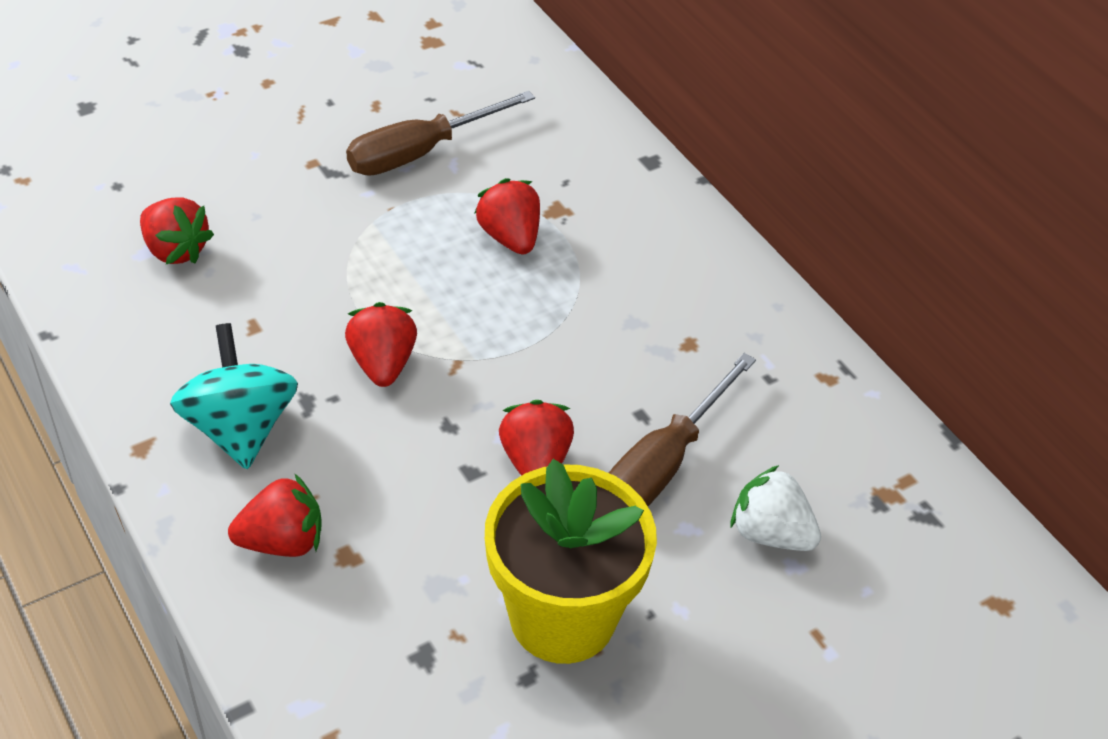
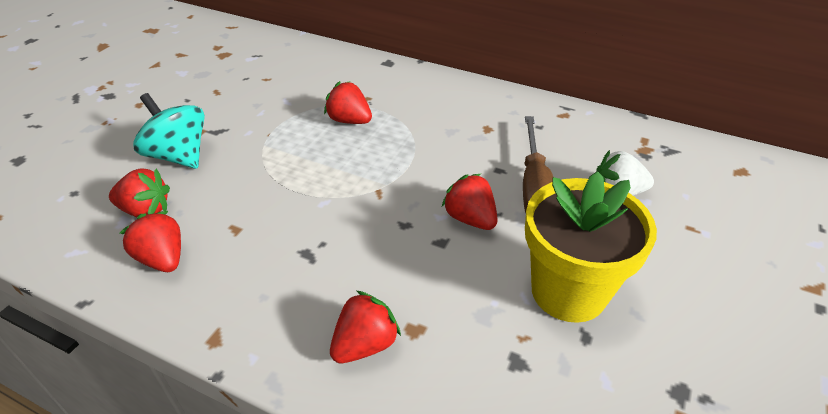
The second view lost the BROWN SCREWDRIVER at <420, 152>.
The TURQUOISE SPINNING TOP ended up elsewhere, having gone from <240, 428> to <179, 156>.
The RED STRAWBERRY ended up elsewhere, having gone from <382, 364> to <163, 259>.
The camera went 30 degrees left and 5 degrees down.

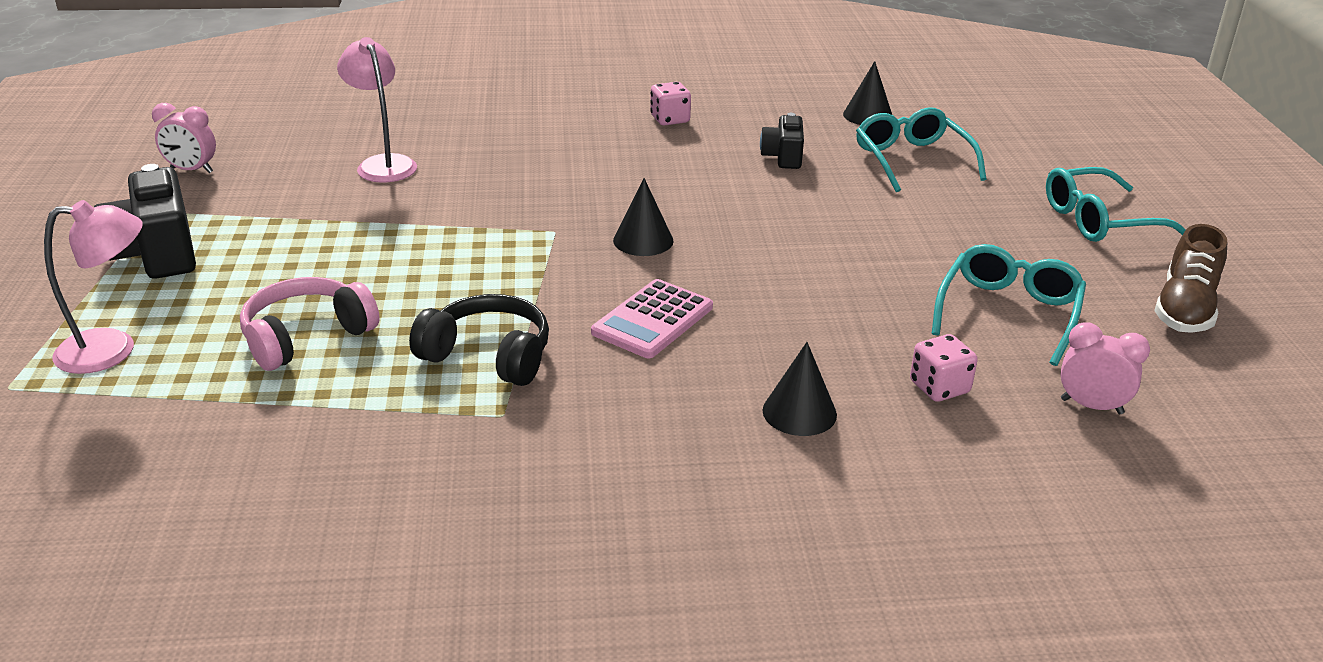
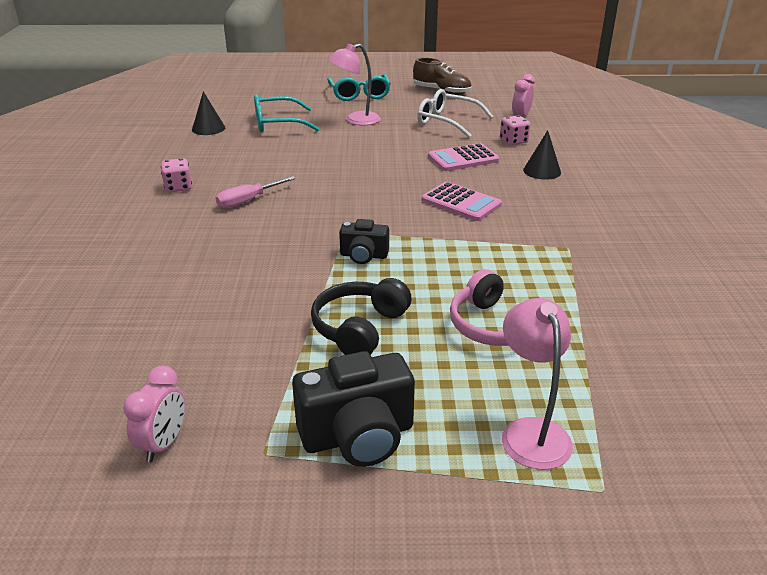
The second view lost the BLACK CONE at <643, 240>.
The second view gained the PINK SCREWDRIVER at <248, 201>.
The second view gained the PINK CALCULATOR at <463, 158>.
The PINK LAMP ended up elsewhere, having gone from <383, 164> to <355, 120>.
The BLACK HEADPHONES ended up elsewhere, having gone from <488, 355> to <359, 328>.
The BLACK CAMERA ended up elsewhere, having gone from <783, 157> to <363, 256>.
What was the TURQUOISE GLASSES at <1008, 313> turned into the WHITE GLASSES at <447, 121>.
The camera went 85 degrees left and 0 degrees up.

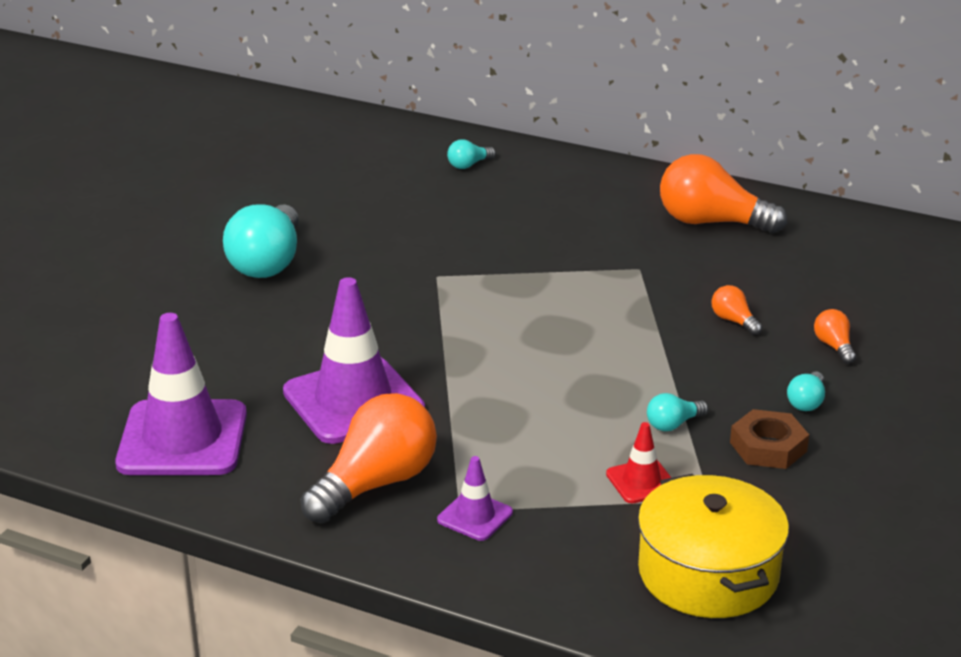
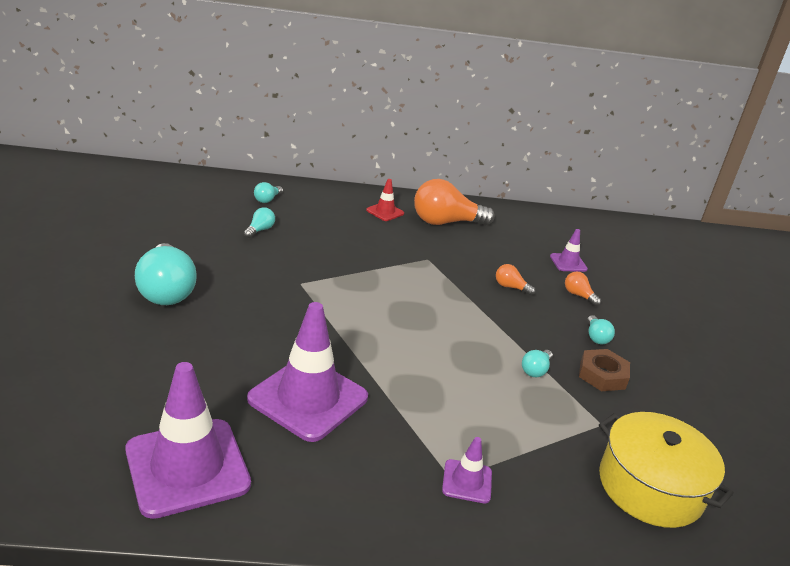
The second view lost the ORANGE LIGHT BULB at <376, 484>.
The second view gained the TURQUOISE LIGHT BULB at <260, 230>.
The second view gained the PURPLE TRAFFIC CONE at <568, 263>.
The RED TRAFFIC CONE ended up elsewhere, having gone from <641, 481> to <385, 212>.
The camera went 30 degrees left and 0 degrees up.

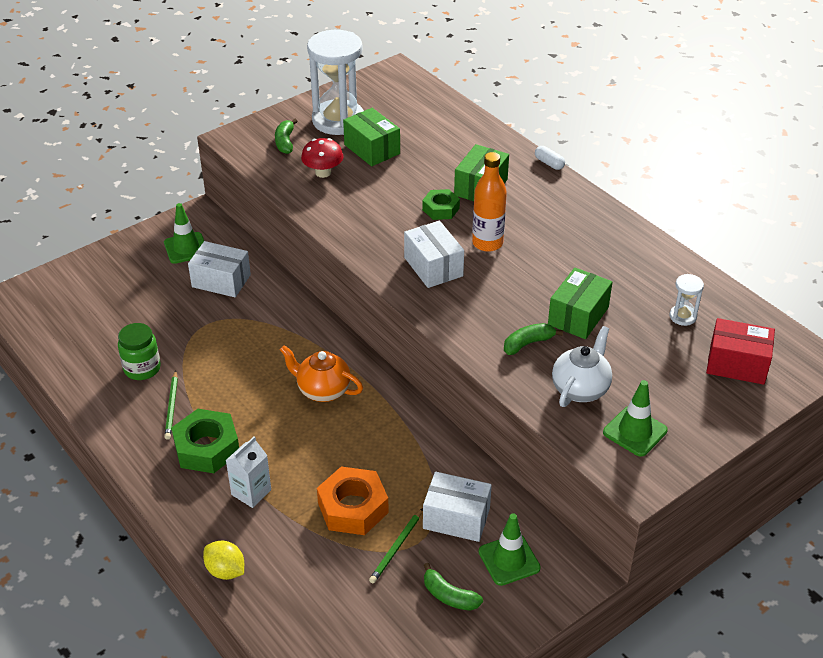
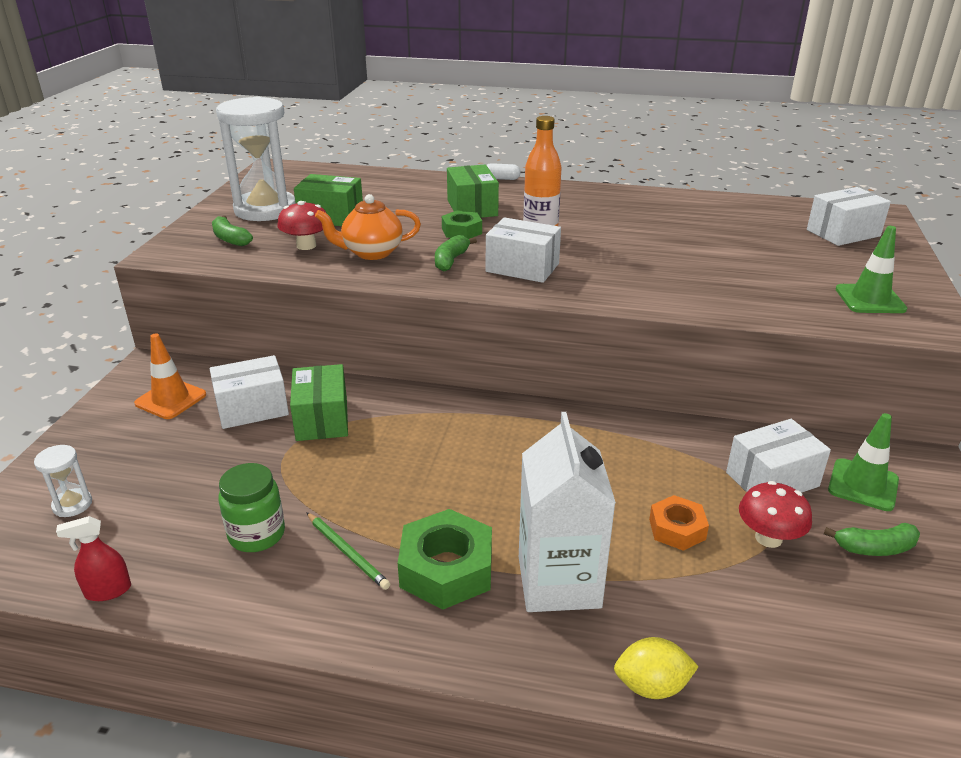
The second view lost the WHITE TEAPOT at <580, 389>.
The second view gained the RED SPRAY BOTTLE at <108, 591>.
The ORANGE TEAPOT ended up elsewhere, having gone from <323, 390> to <371, 253>.
The GREEN BANANA ended up elsewhere, having gone from <528, 343> to <451, 260>.
The GREEN BOX ended up elsewhere, having gone from <578, 316> to <322, 419>.
The WHITE HOURGLASS ended up elsewhere, having gone from <682, 316> to <72, 504>.
Where the GREEN PENCIL stood at <396, 548>, the RED MUSHROOM came to stand at <768, 538>.
What was the GREEN TRAFFIC CONE at <186, 248> turned into the ORANGE TRAFFIC CONE at <171, 399>.
What was the RED BOX at <737, 364> turned into the WHITE BOX at <843, 233>.
The size of the WHITE CARTON at <251, 492> changed by a factor of 1.76.
The size of the ORANGE NUT at <353, 507> changed by a factor of 0.60.
The camera went 40 degrees left and 10 degrees down.

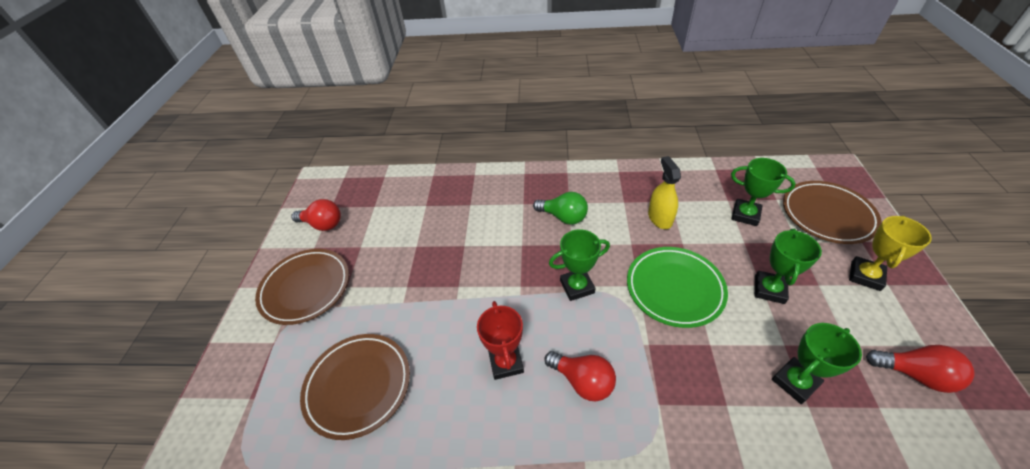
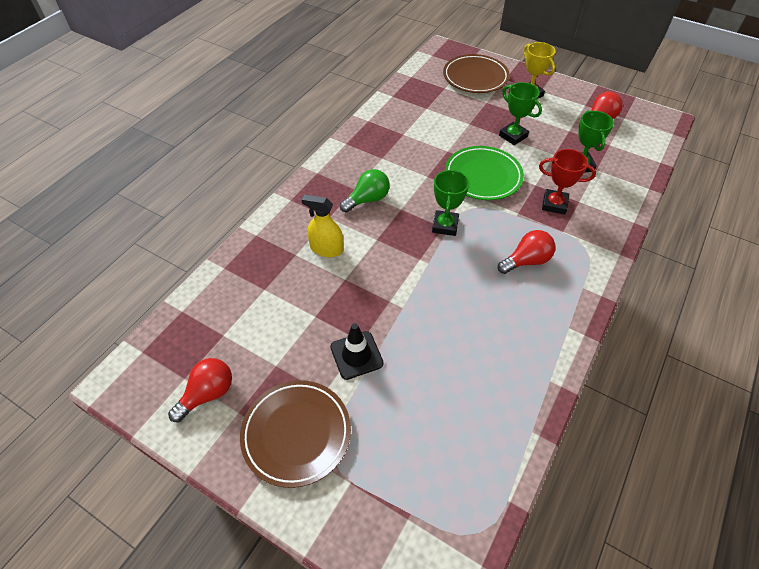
The second view lost the BROWN PLATE at <358, 386>.
The second view lost the GREEN TROPHY at <745, 215>.
The second view gained the BLACK TRAFFIC CONE at <356, 355>.
The RED TROPHY ended up elsewhere, having gone from <506, 362> to <554, 204>.
The YELLOW SPRAY BOTTLE ended up elsewhere, having gone from <660, 218> to <326, 249>.
The camera went 65 degrees left and 5 degrees up.

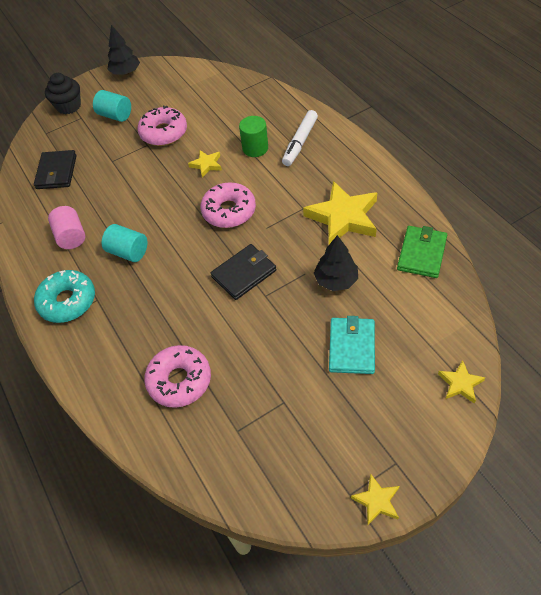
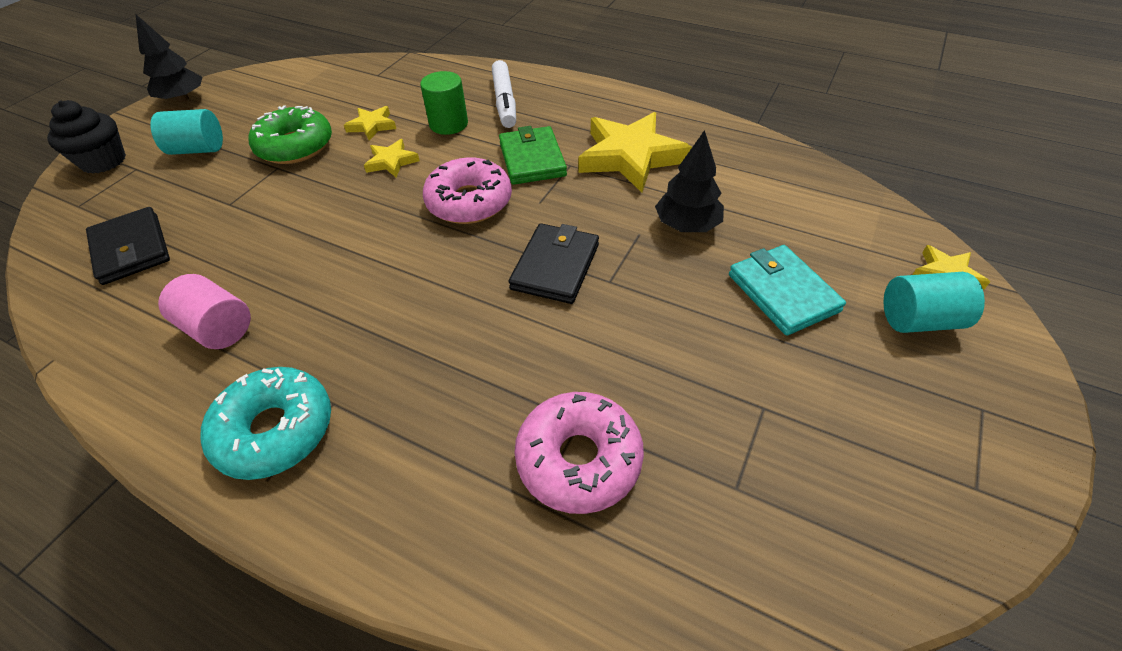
The TURQUOISE CYLINDER ended up elsewhere, having gone from <128, 252> to <919, 320>.
The YELLOW STAR ended up elsewhere, having gone from <376, 501> to <372, 126>.
The GREEN WALLET ended up elsewhere, having gone from <422, 253> to <532, 159>.
What was the PINK DONUT at <164, 133> turned into the GREEN DONUT at <295, 146>.
The camera went 35 degrees left and 5 degrees down.

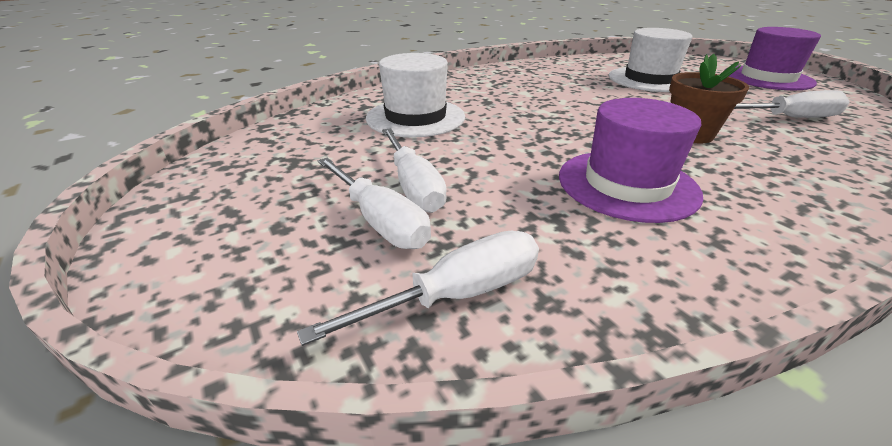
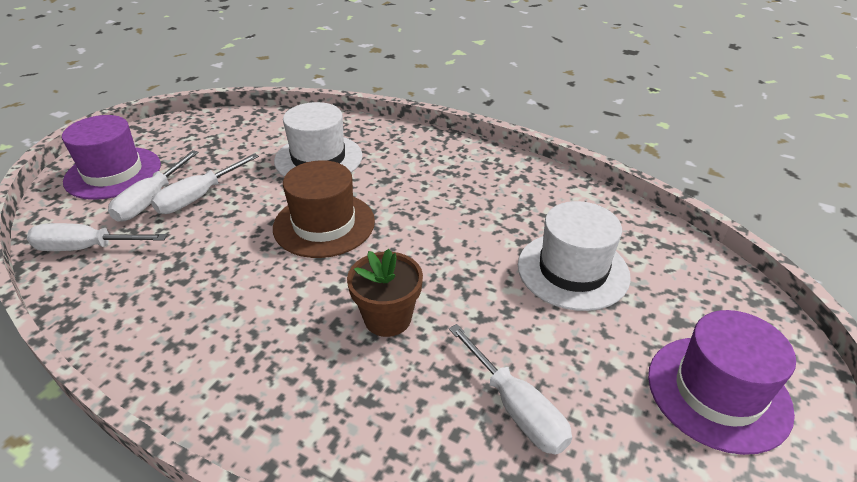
The second view gained the BROWN HAT at <324, 224>.
The PURPLE HAT ended up elsewhere, having gone from <627, 184> to <113, 173>.
The WHITE SCREWDRIVER at <457, 295> ended up facing another way, 150 degrees clockwise from before.
The camera went 60 degrees right and 5 degrees up.

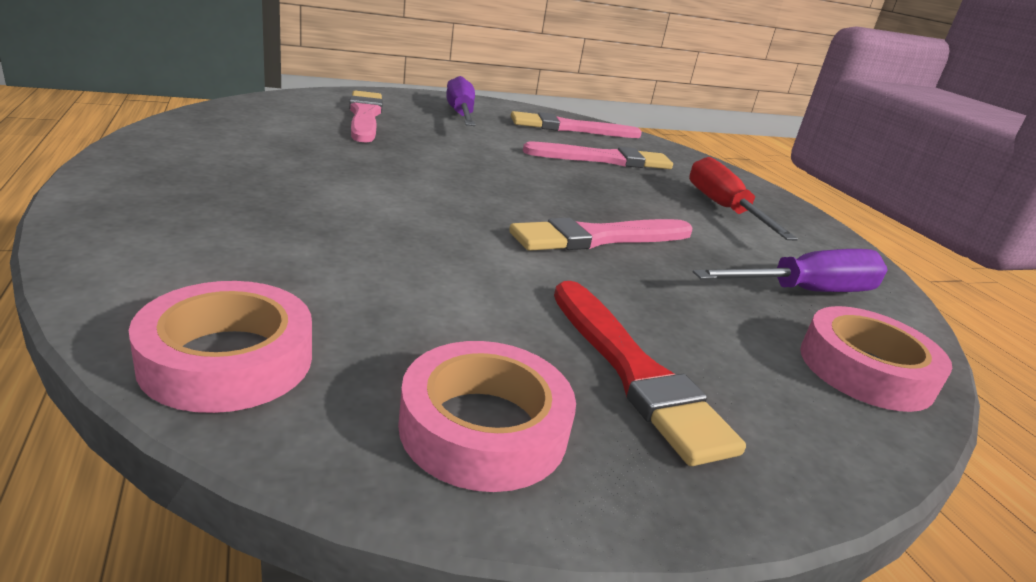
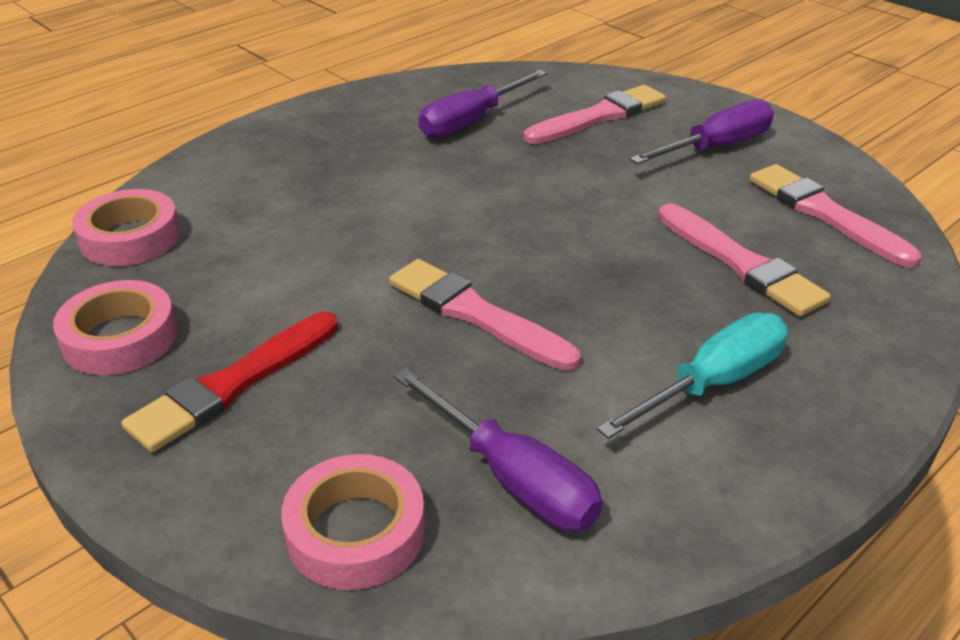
The second view gained the PURPLE SCREWDRIVER at <471, 121>.
What was the RED SCREWDRIVER at <723, 208> turned into the TURQUOISE SCREWDRIVER at <713, 383>.
The camera went 70 degrees right and 10 degrees up.

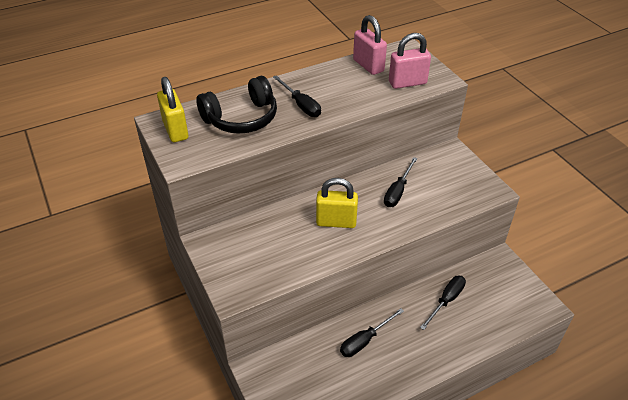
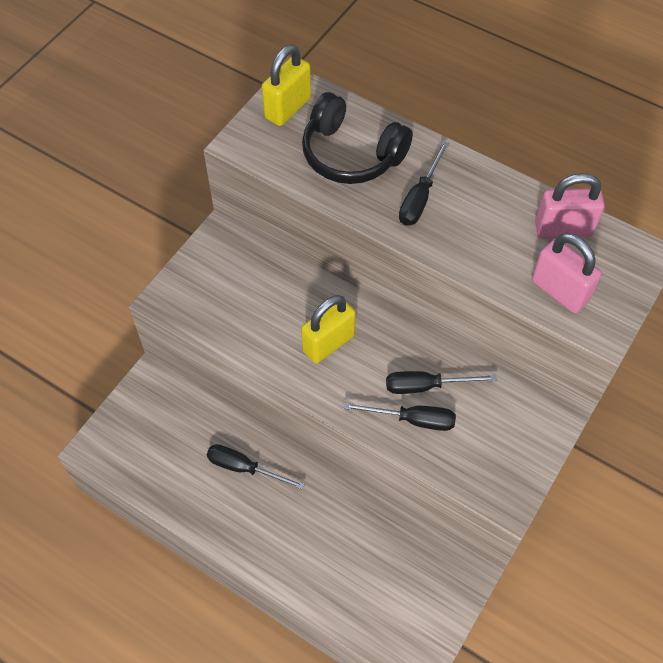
The BLACK SCREWDRIVER ended up elsewhere, having gone from <446, 301> to <412, 420>.
The YELLOW PADLOCK at <336, 222> ended up facing another way, 75 degrees clockwise from before.
The PINK PADLOCK at <368, 65> ended up facing another way, 60 degrees clockwise from before.
The camera went 60 degrees right and 15 degrees up.

